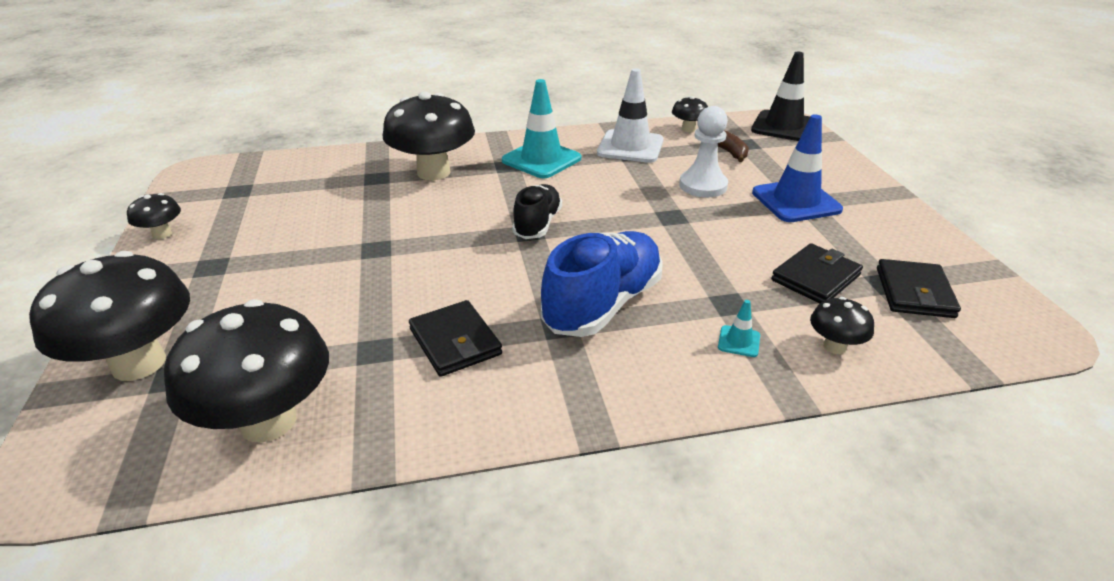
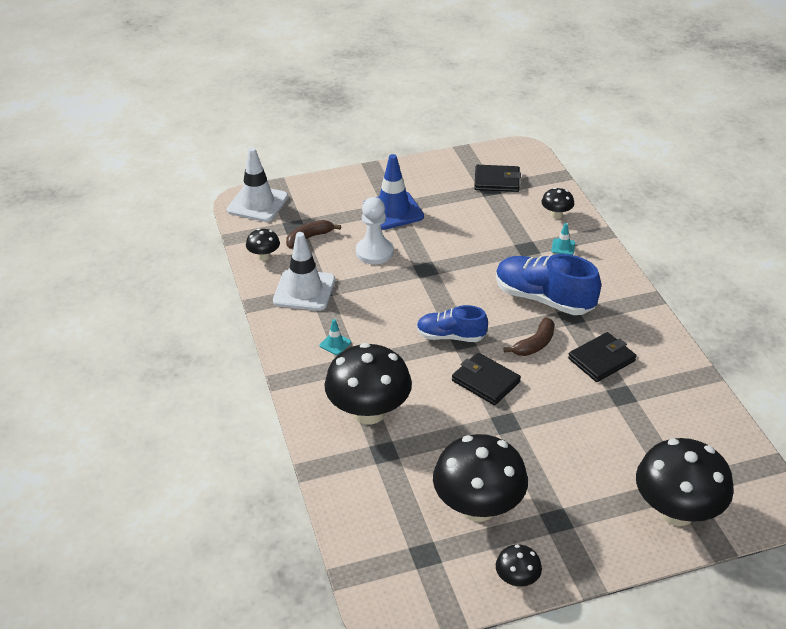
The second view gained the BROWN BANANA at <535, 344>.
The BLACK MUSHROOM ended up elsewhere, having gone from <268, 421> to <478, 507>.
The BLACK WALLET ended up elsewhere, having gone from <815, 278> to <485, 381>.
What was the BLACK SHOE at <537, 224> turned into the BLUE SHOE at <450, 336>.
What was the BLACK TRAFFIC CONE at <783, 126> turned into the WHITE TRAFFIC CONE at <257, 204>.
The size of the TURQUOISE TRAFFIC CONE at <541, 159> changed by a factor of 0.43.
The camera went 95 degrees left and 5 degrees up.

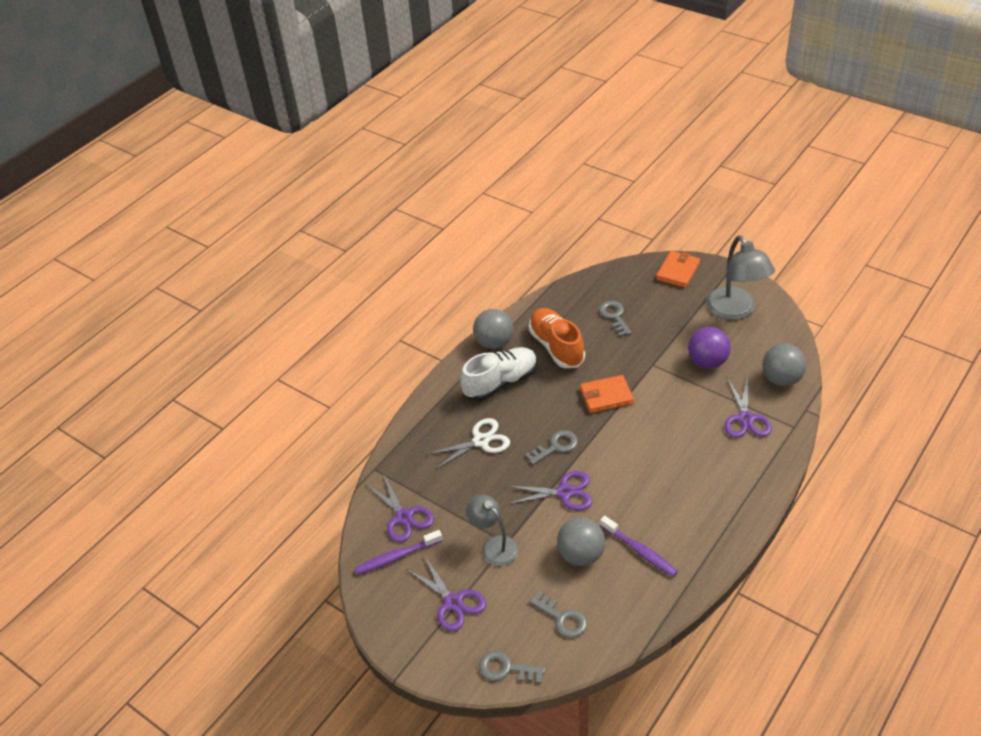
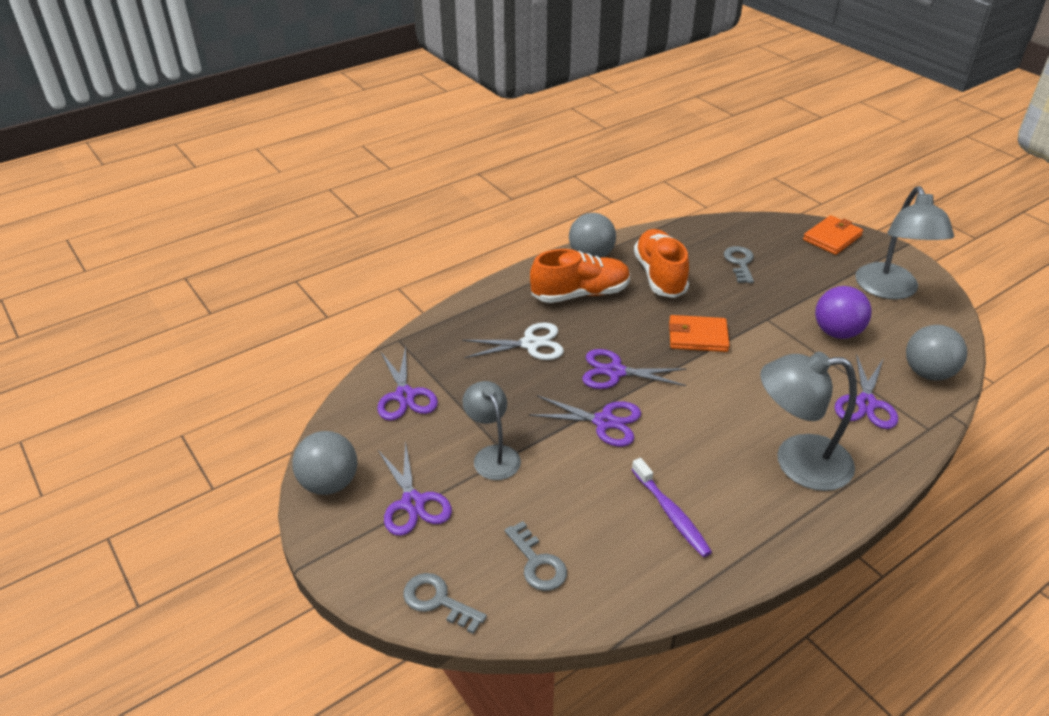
The second view lost the PURPLE TOOTHBRUSH at <396, 557>.
The second view gained the GREY LAMP at <797, 462>.
The GREY BALL ended up elsewhere, having gone from <581, 555> to <329, 483>.
Where the GREY KEY stood at <556, 446>, the PURPLE SCISSORS came to stand at <615, 372>.
What was the WHITE SHOE at <500, 382> turned into the ORANGE SHOE at <580, 294>.
The camera went 15 degrees right and 5 degrees down.

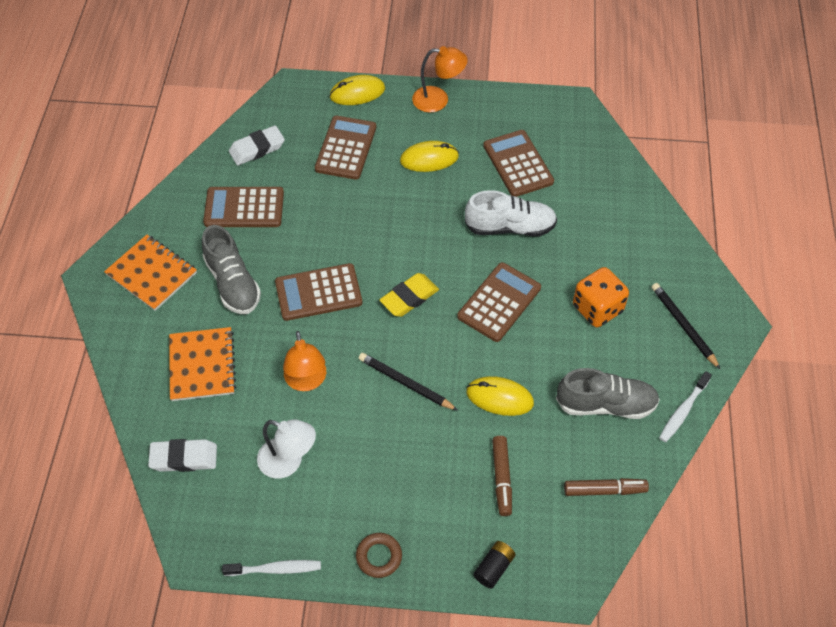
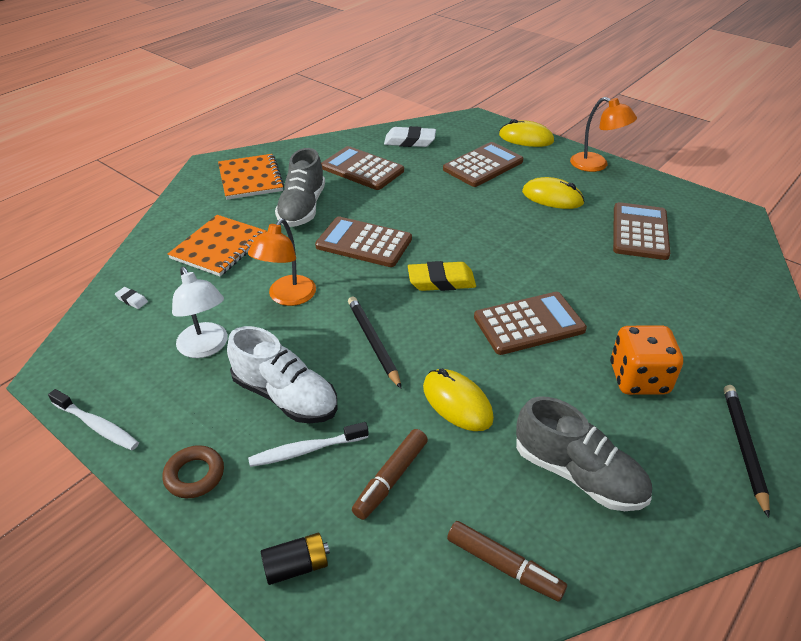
The WHITE SHOE ended up elsewhere, having gone from <510, 227> to <285, 396>.
The WHITE TOOTHBRUSH ended up elsewhere, having gone from <683, 411> to <306, 450>.
The size of the WHITE ERASER at <184, 458> changed by a factor of 0.47.
The camera went 35 degrees right and 15 degrees down.

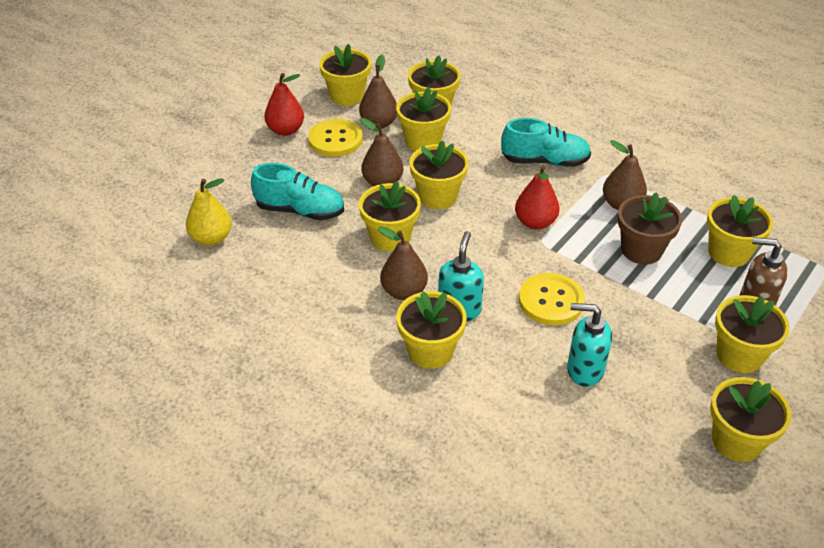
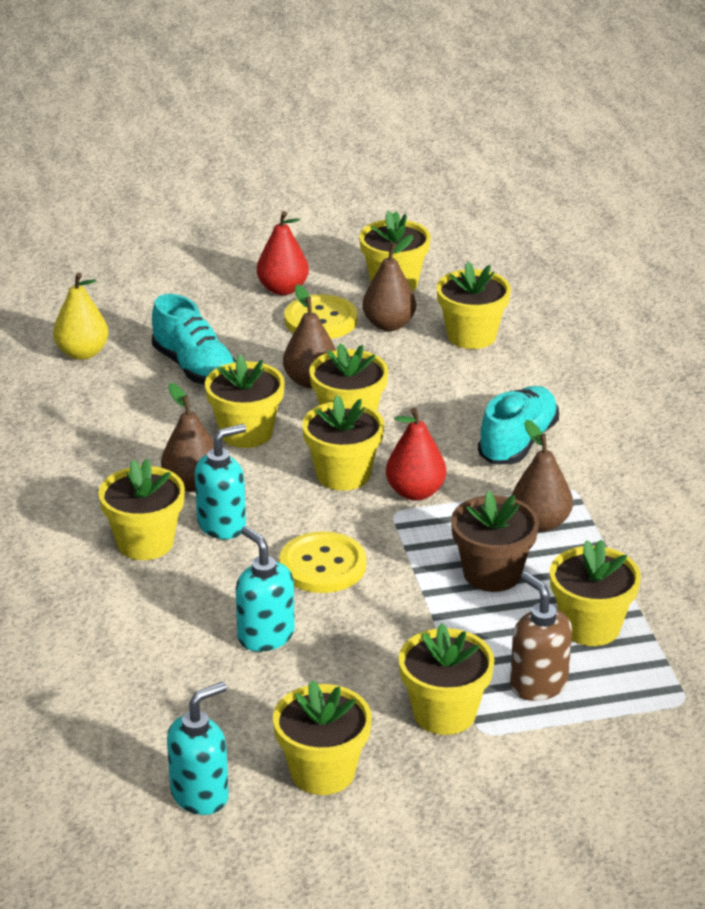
The second view gained the TURQUOISE SOAP DISPENSER at <200, 795>.
The YELLOW FLOWER POT ended up elsewhere, having gone from <423, 141> to <343, 474>.
The TURQUOISE SHOE at <545, 161> ended up facing another way, 105 degrees counterclockwise from before.
The camera went 40 degrees right and 10 degrees down.

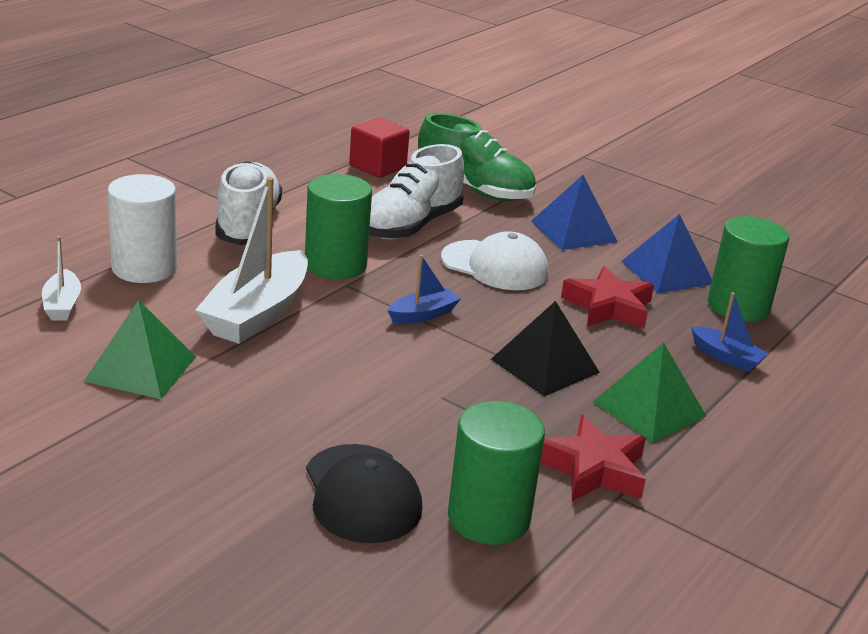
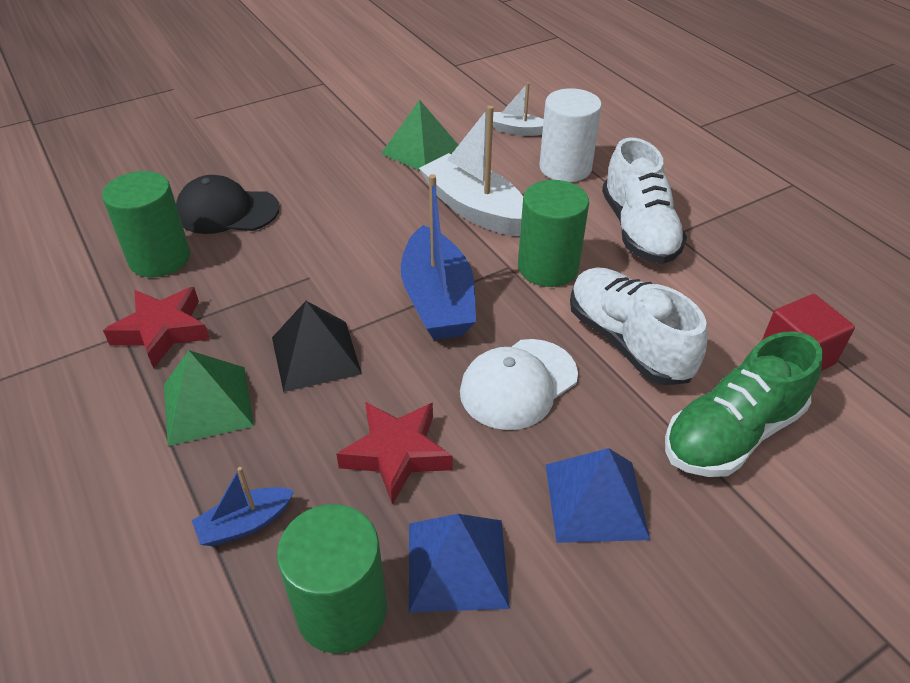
The WHITE SHOE at <248, 225> ended up facing another way, 60 degrees clockwise from before.
The size of the BLUE BOAT at <423, 315> changed by a factor of 1.99.
The camera went 115 degrees right and 15 degrees up.

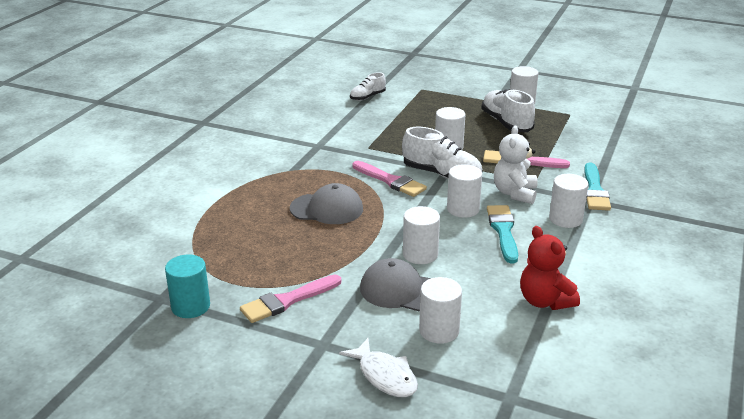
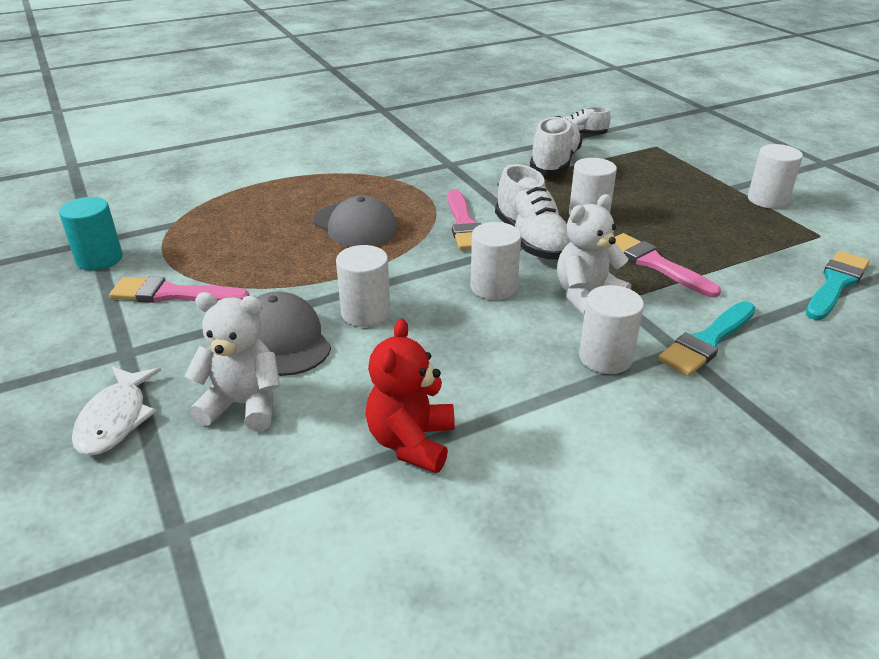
The WHITE SHOE ended up elsewhere, having gone from <506, 123> to <554, 163>.
The TURQUOISE BRUSH ended up elsewhere, having gone from <503, 231> to <835, 284>.
Where the WHITE CYLINDER stood at <439, 331>, the WHITE TEDDY BEAR came to stand at <243, 405>.
The camera went 40 degrees right and 5 degrees up.

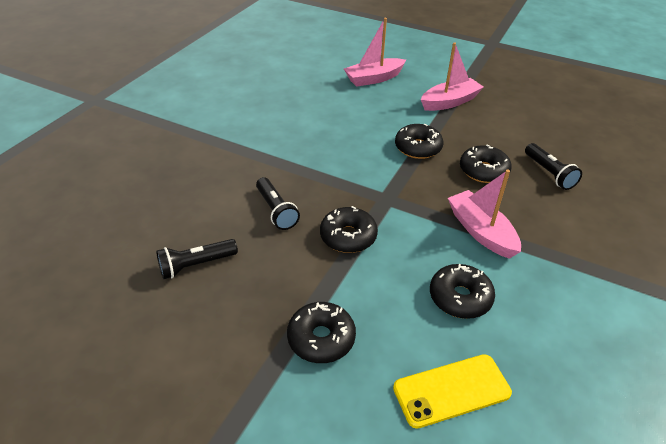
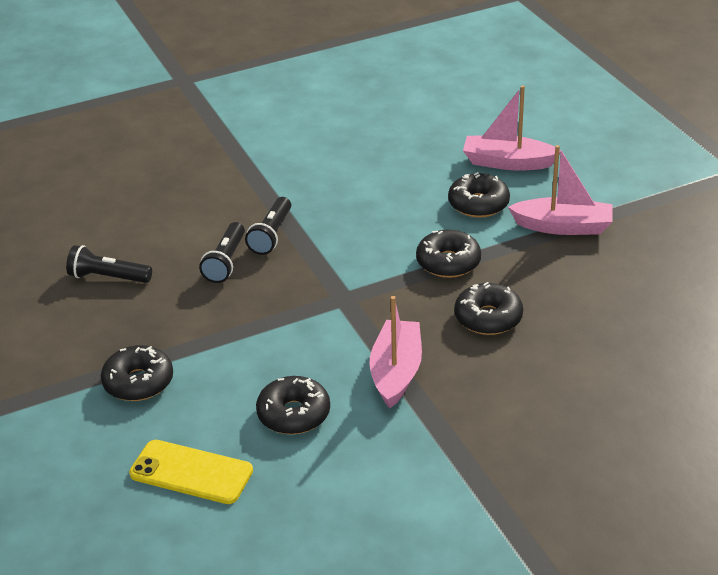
The BLACK DONUT ended up elsewhere, having gone from <348, 236> to <478, 204>.
The BLACK FLASHLIGHT ended up elsewhere, having gone from <549, 173> to <271, 235>.
The camera went 40 degrees right and 5 degrees down.

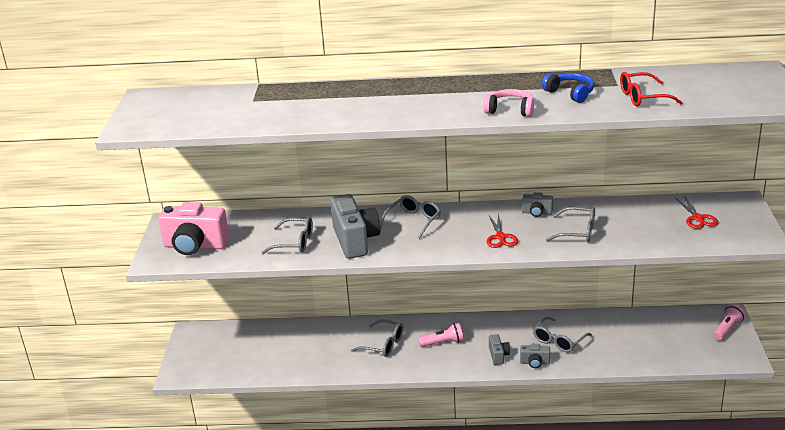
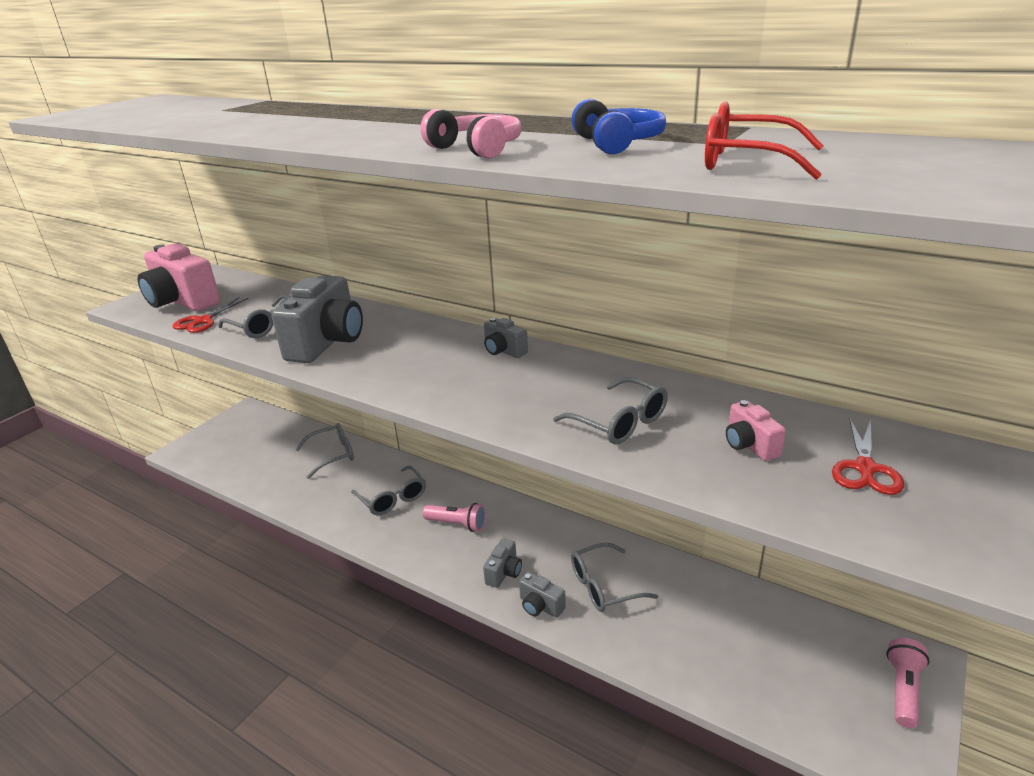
The second view gained the PINK CAMERA at <749, 445>.
The GREY GLASSES ended up elsewhere, having gone from <414, 221> to <333, 455>.
The RED SCISSORS ended up elsewhere, having gone from <500, 237> to <202, 321>.
The GREY CAMERA ended up elsewhere, having gone from <537, 213> to <504, 351>.
The PINK FLASHLIGHT at <727, 329> ended up facing another way, 45 degrees counterclockwise from before.
The camera went 30 degrees right and 0 degrees up.

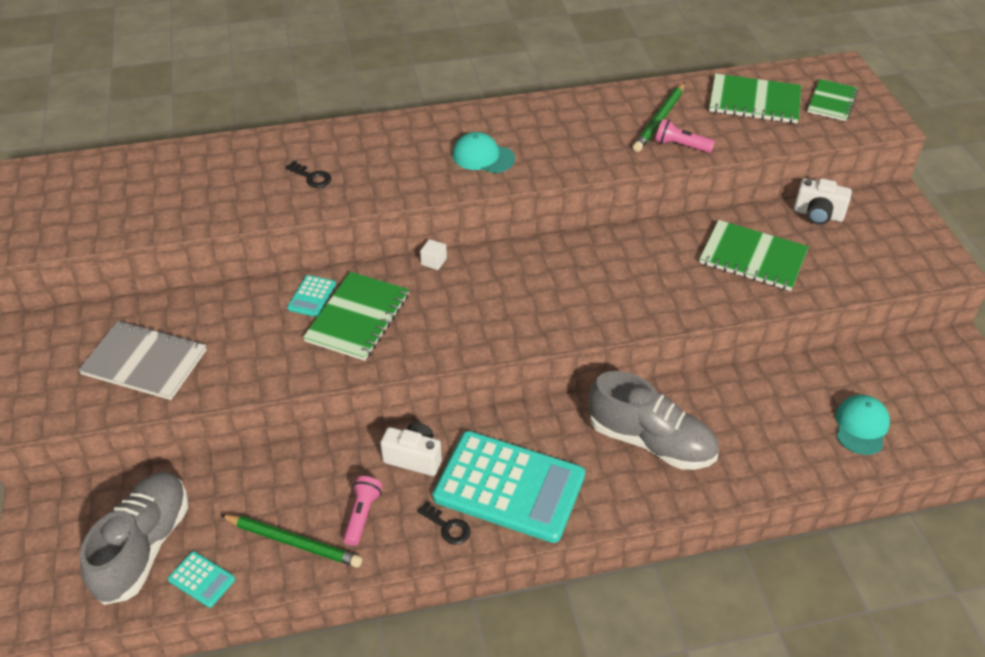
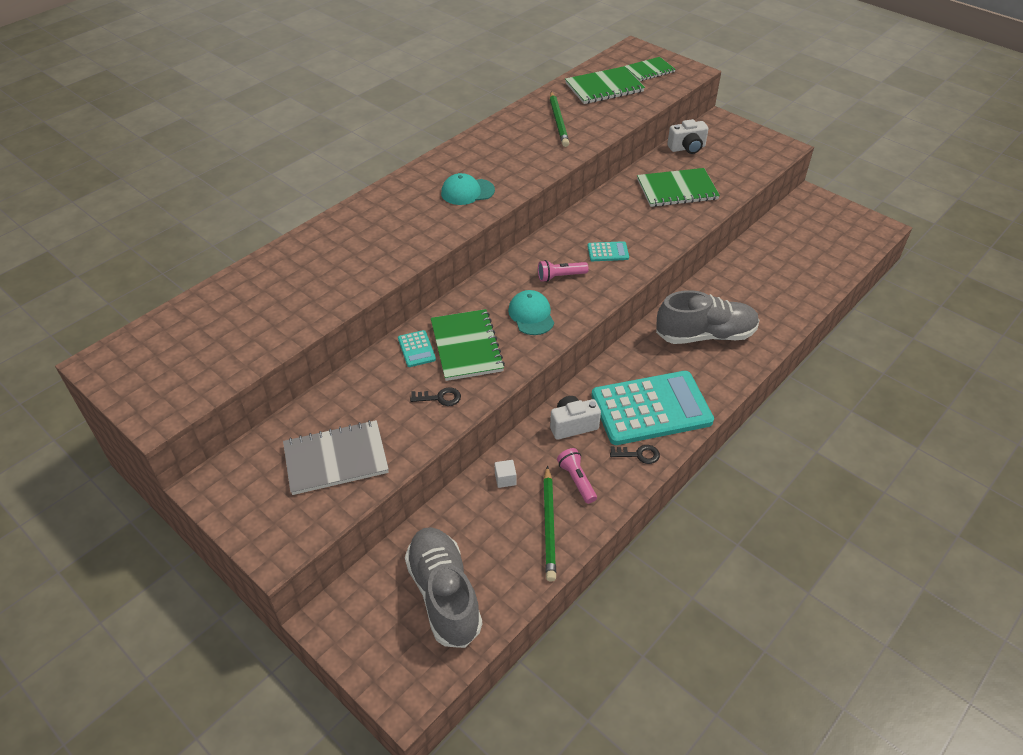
The TURQUOISE CALCULATOR ended up elsewhere, having gone from <201, 579> to <608, 252>.
The BLACK KEY ended up elsewhere, having gone from <312, 177> to <440, 398>.
The WHITE CUBE ended up elsewhere, having gone from <434, 261> to <505, 479>.
The PINK FLASHLIGHT ended up elsewhere, having gone from <681, 146> to <560, 276>.
The TURQUOISE CAP ended up elsewhere, having gone from <861, 426> to <531, 315>.
The GREEN PENCIL at <293, 542> ended up facing another way, 105 degrees clockwise from before.
The GREEN NOTEBOOK at <832, 102> ended up facing another way, 75 degrees clockwise from before.
The camera went 35 degrees left and 0 degrees up.

